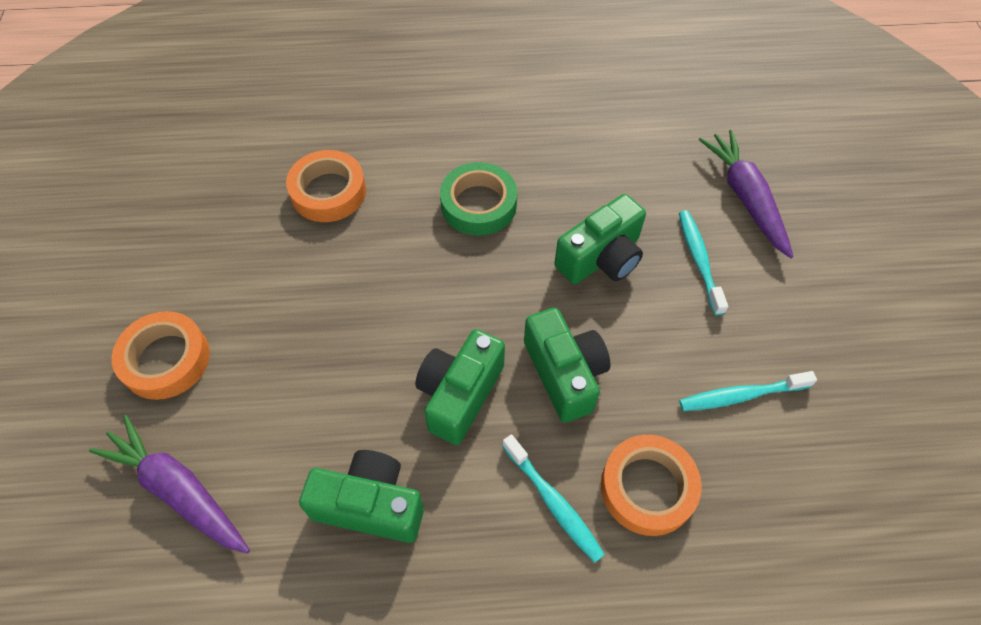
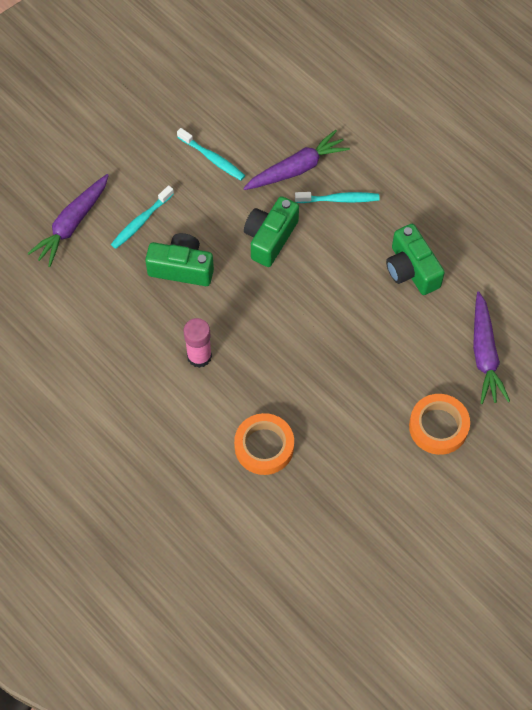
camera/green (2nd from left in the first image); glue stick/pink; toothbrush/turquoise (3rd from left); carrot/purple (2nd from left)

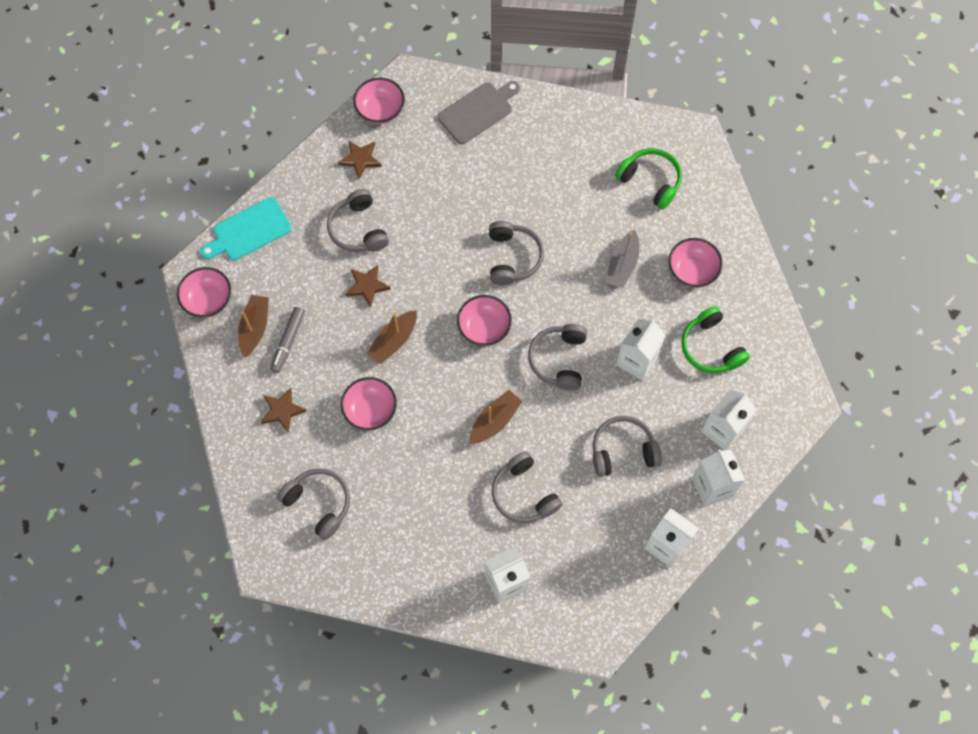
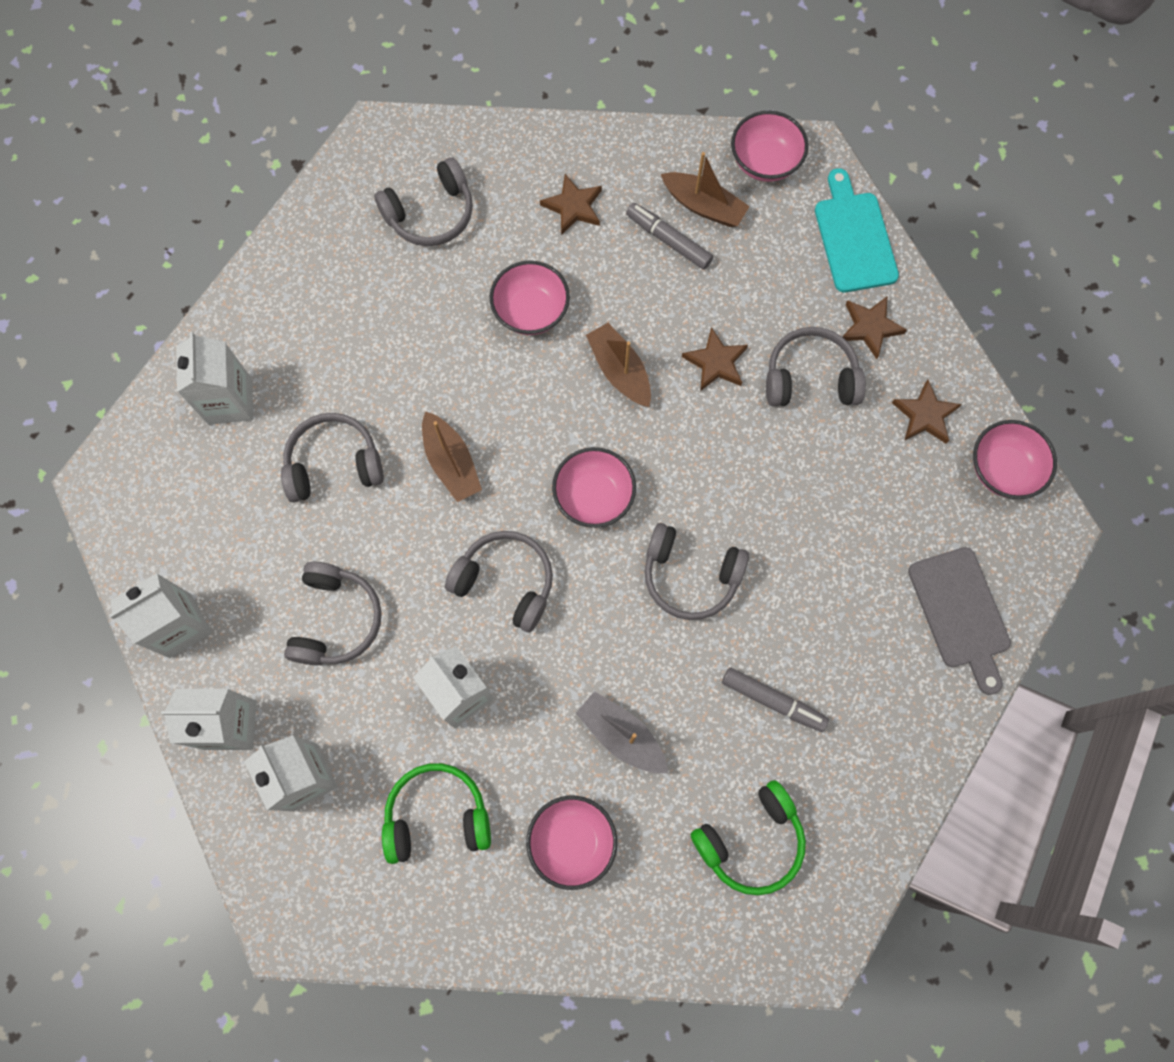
marker/grey (2nd from left); star/brown (3rd from left)

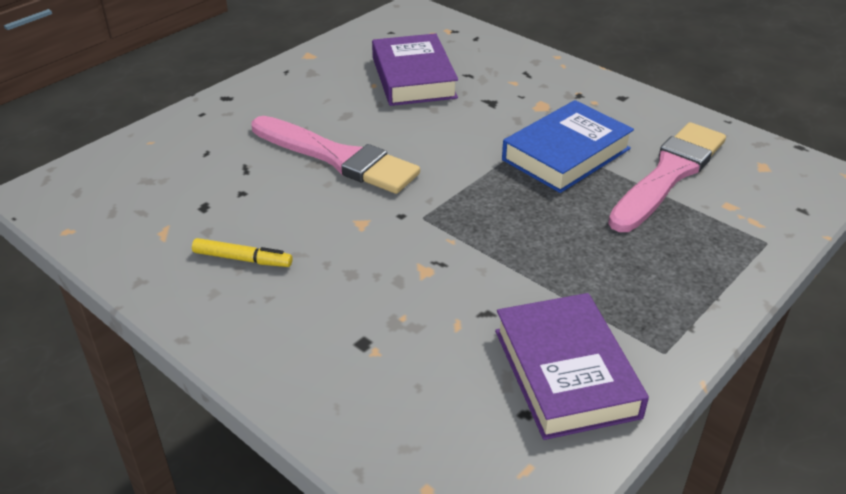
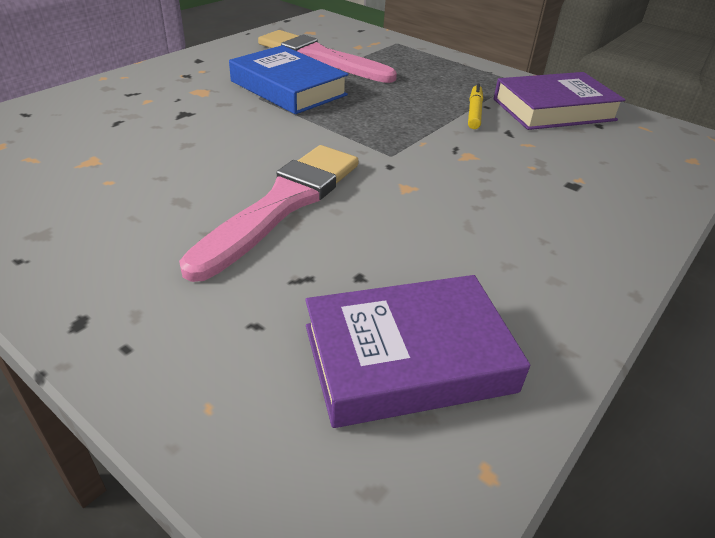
marker/yellow; book/purple (1st from left)

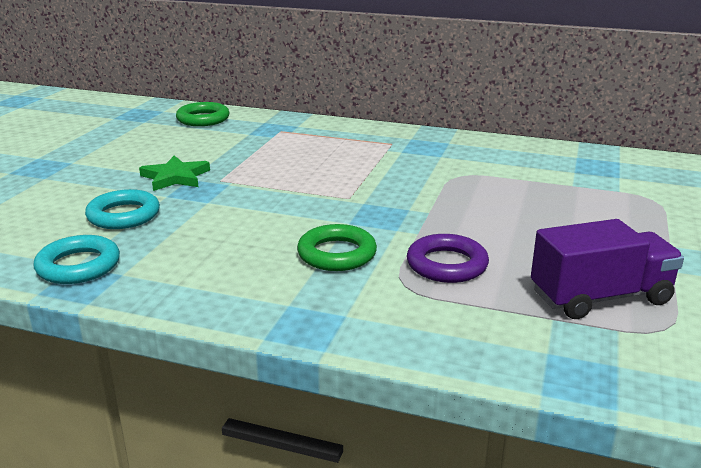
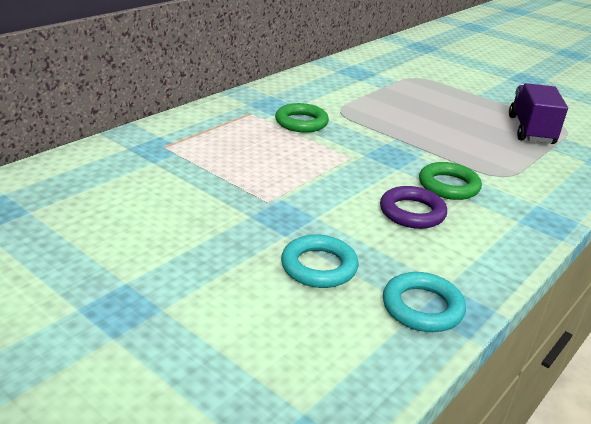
star/green; ring/green (1st from left); ring/purple

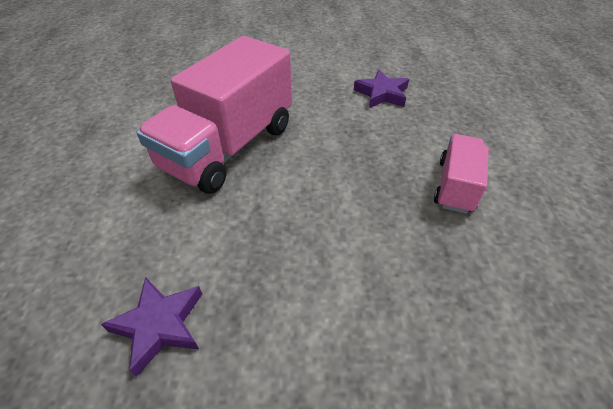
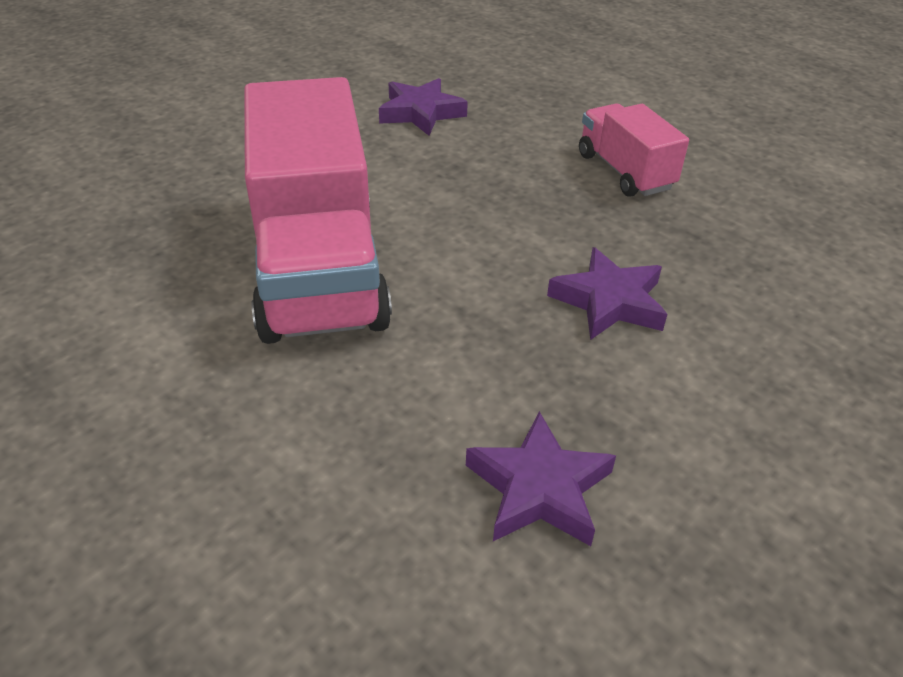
star/purple (3rd from left)

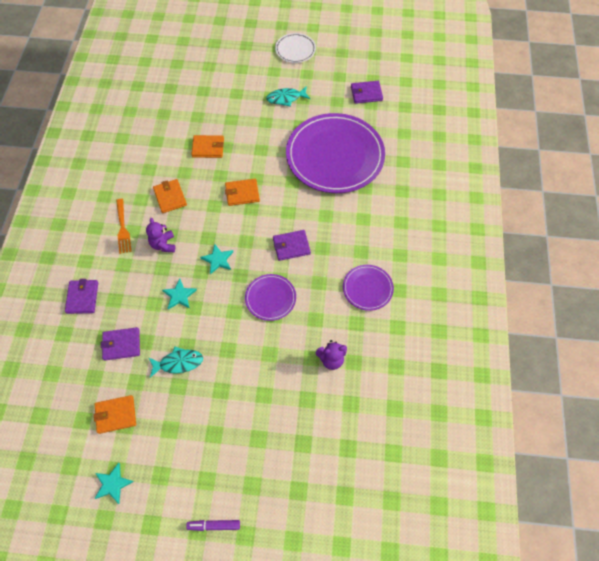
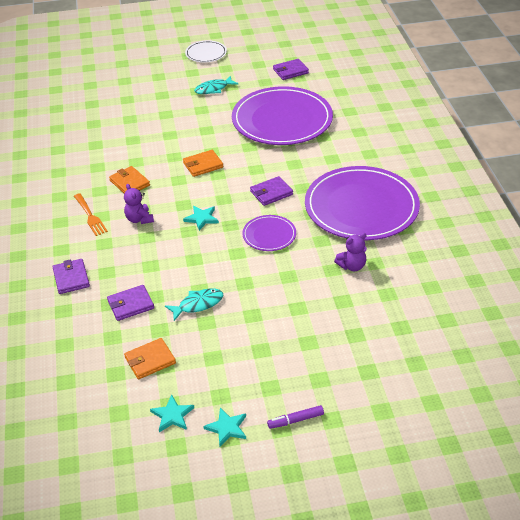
star/turquoise (3rd from left); wallet/orange (3rd from left in the first image); plate/purple (3rd from left)

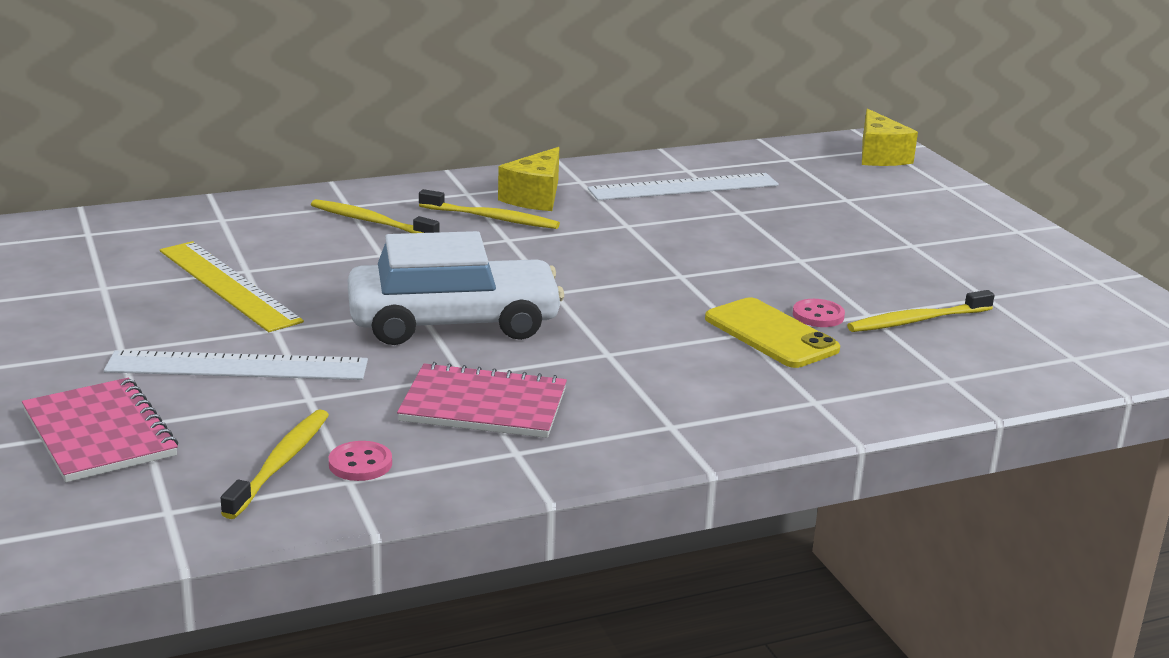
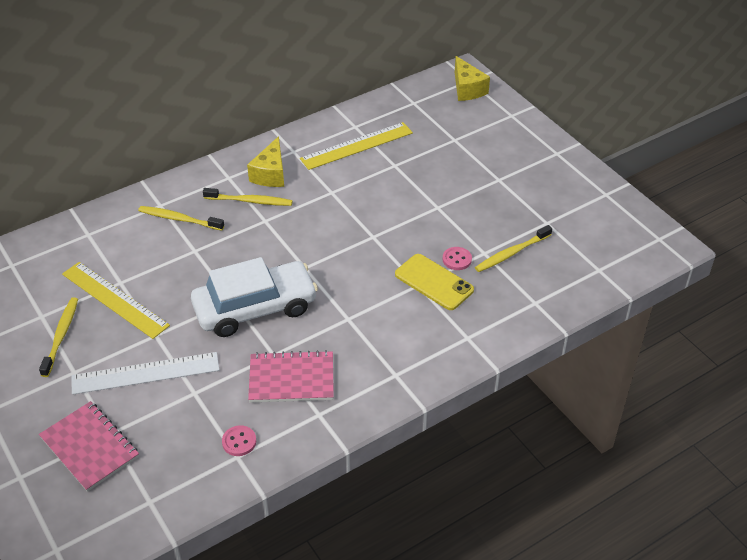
toothbrush/yellow (1st from left); ruler/yellow (2nd from left)

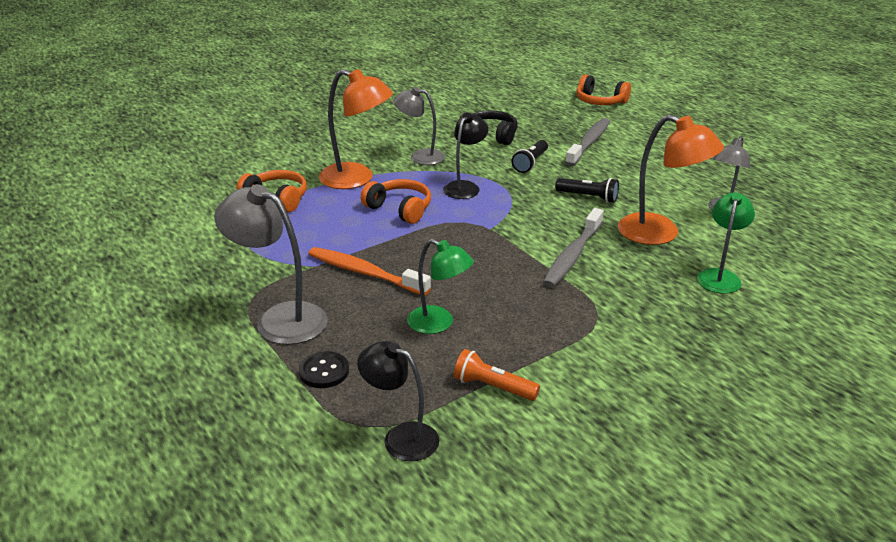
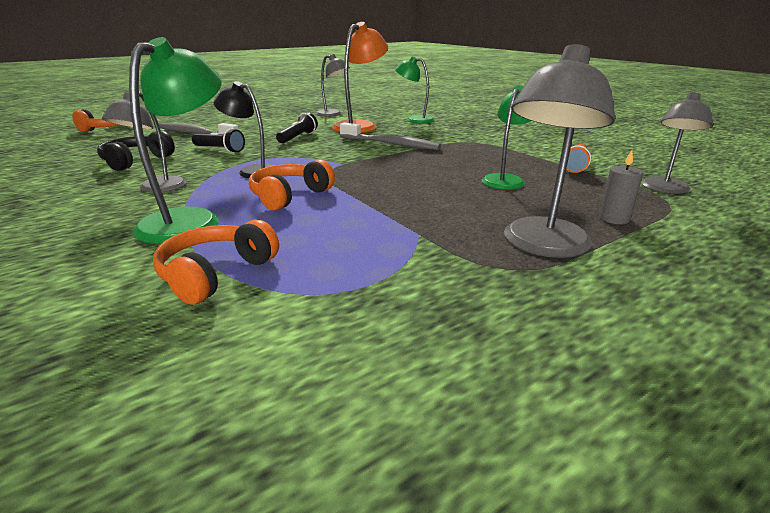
candle/grey; toothbrush/orange; lamp/green (1st from left); lamp/grey (4th from left)

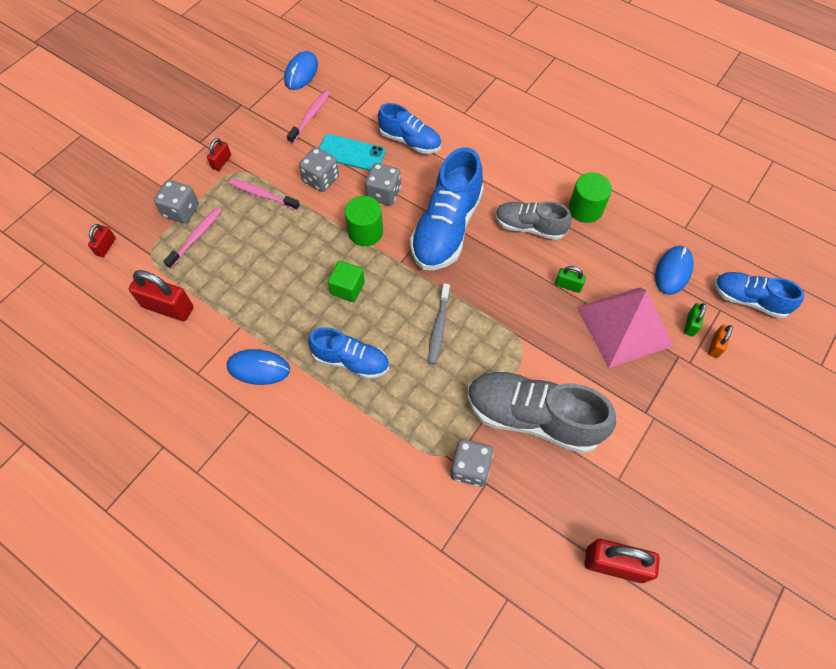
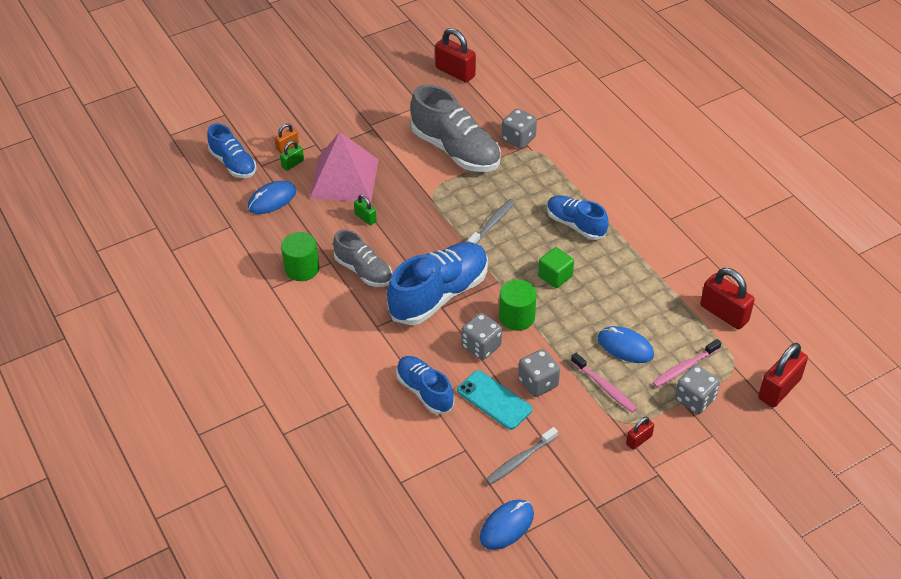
padlock/red (4th from left); mouse/blue (3rd from left); toothbrush/grey (2nd from left)

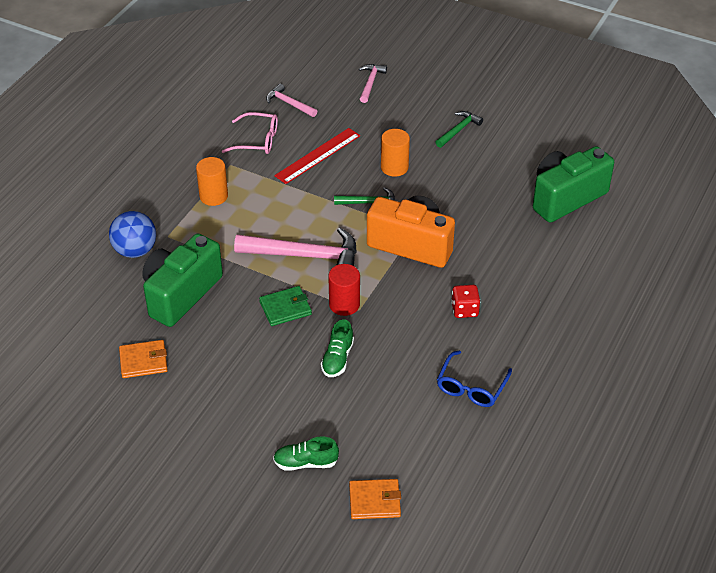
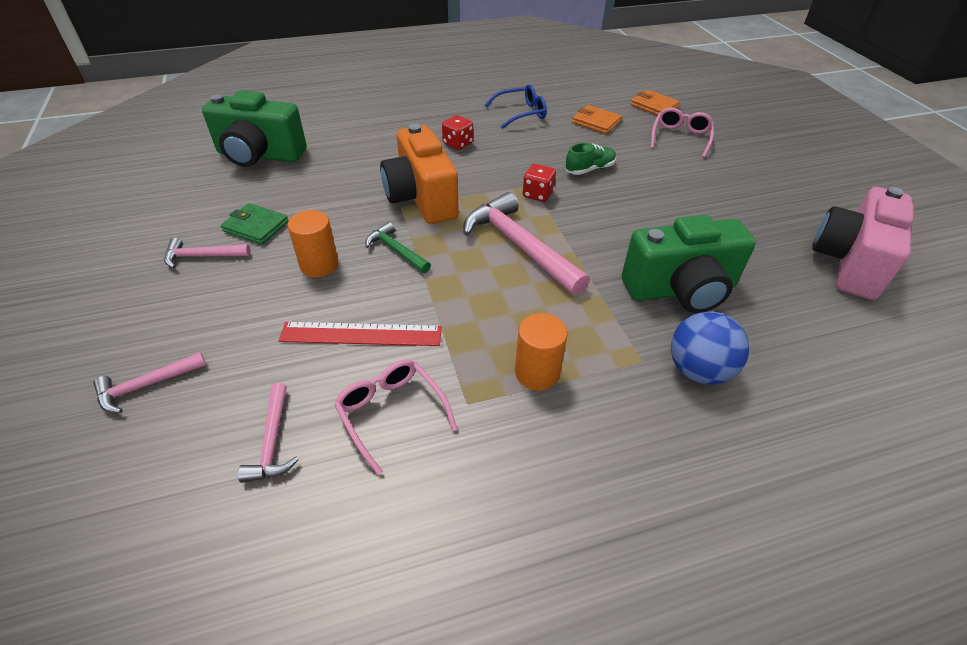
wallet/orange (1st from left); wallet/green; glasses/pink (2nd from left); dice/red (2nd from left); hammer/pink (2nd from left); camera/pink

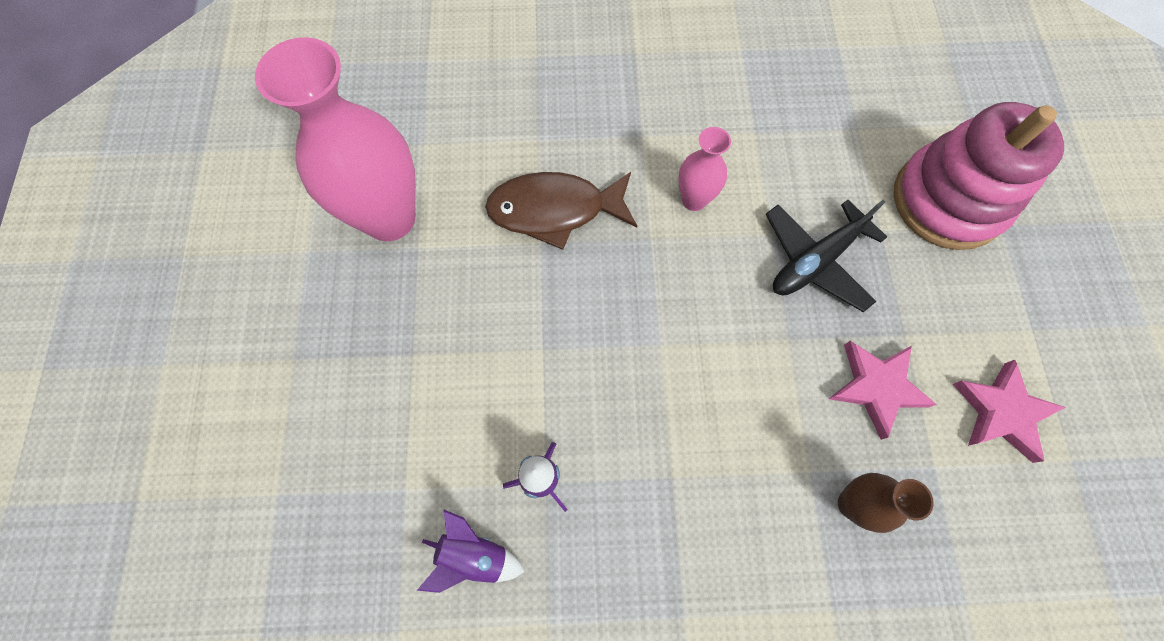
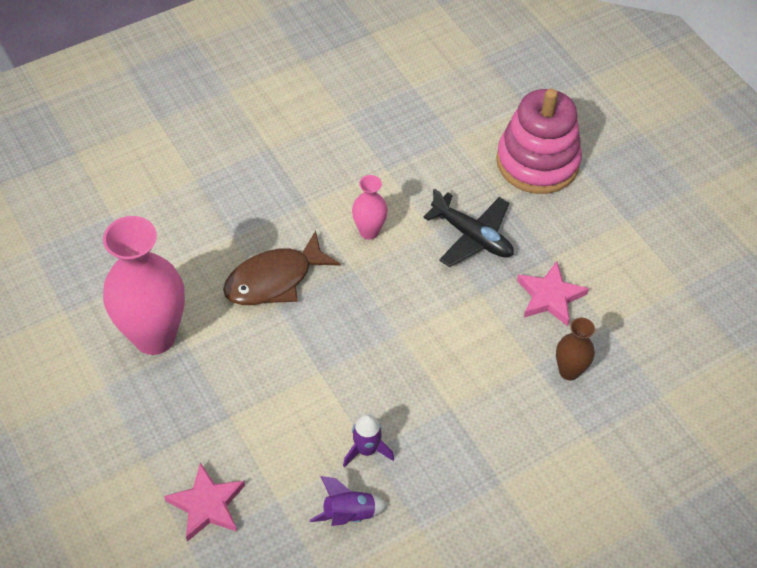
plane/black; star/pink (1st from left)

